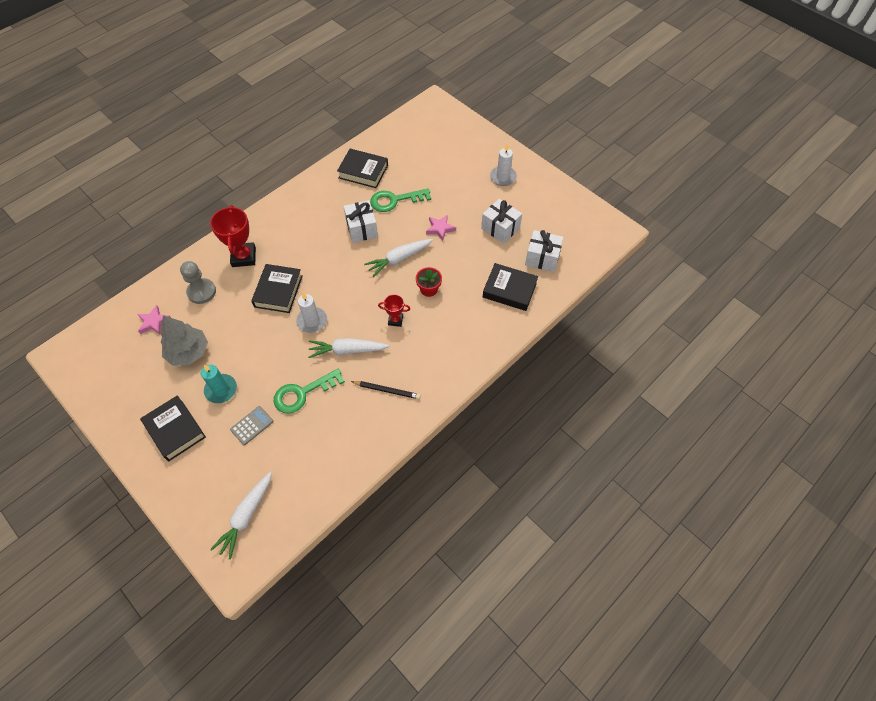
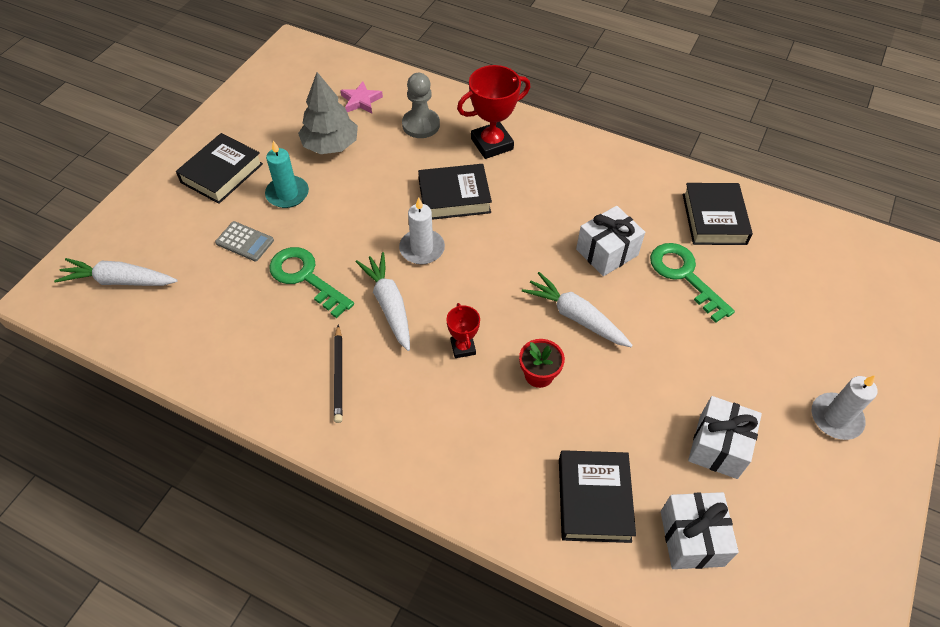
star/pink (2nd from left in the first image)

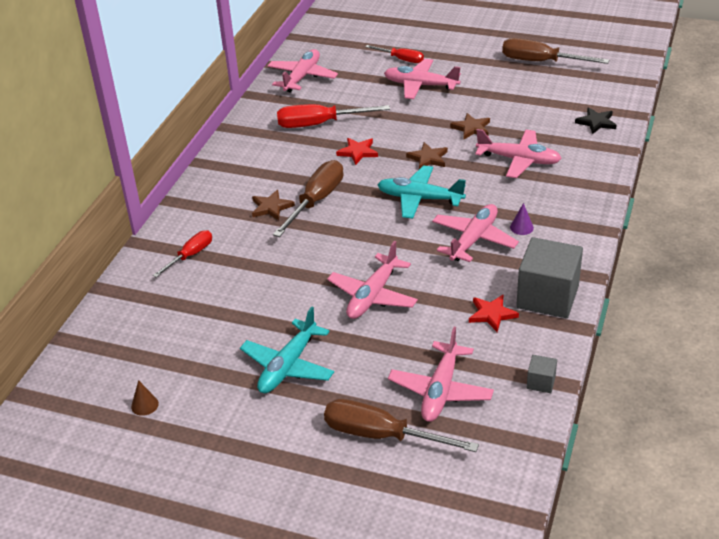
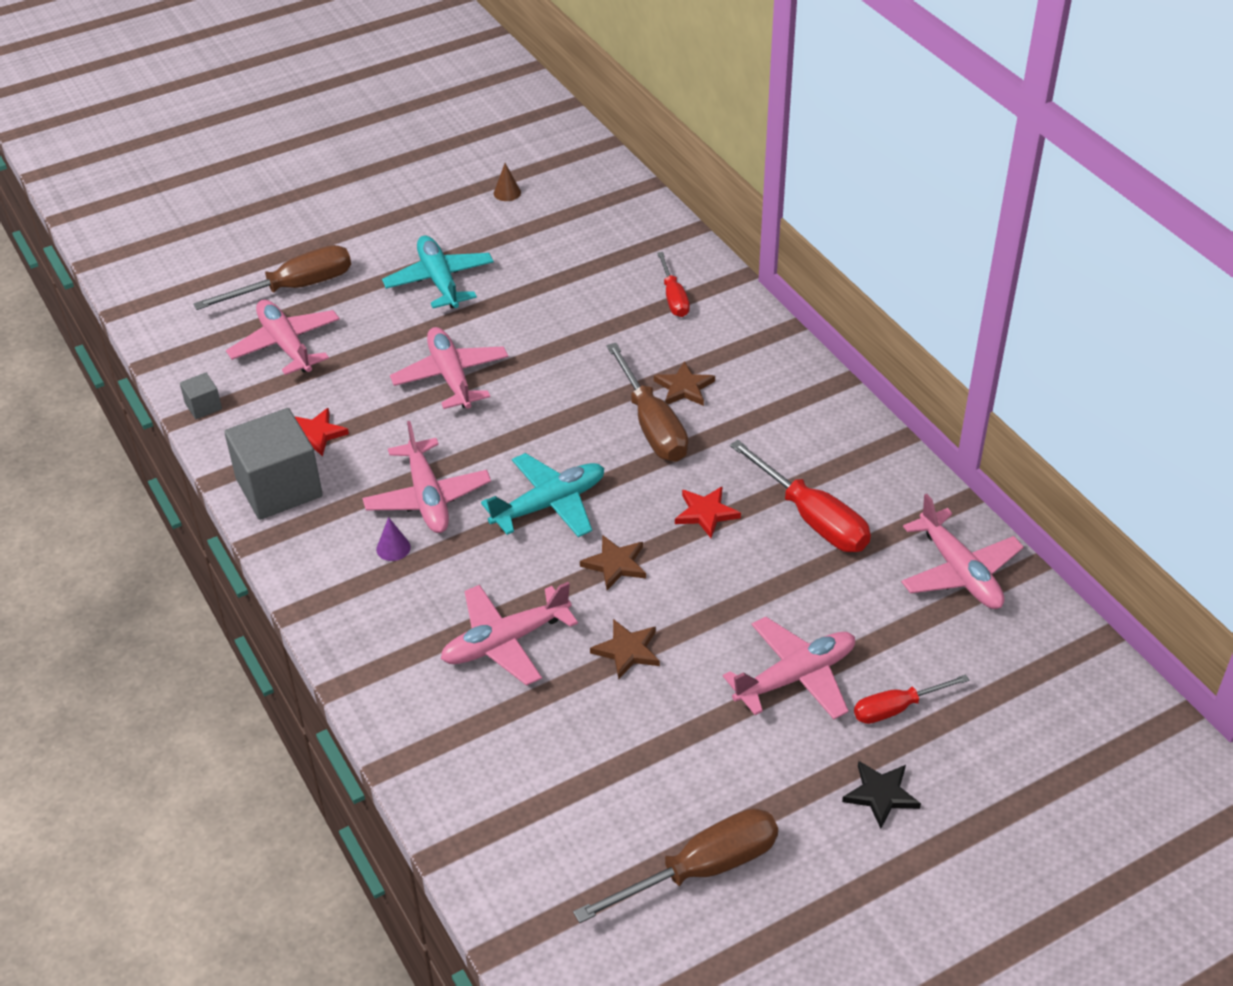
screwdriver/red (2nd from left); star/black

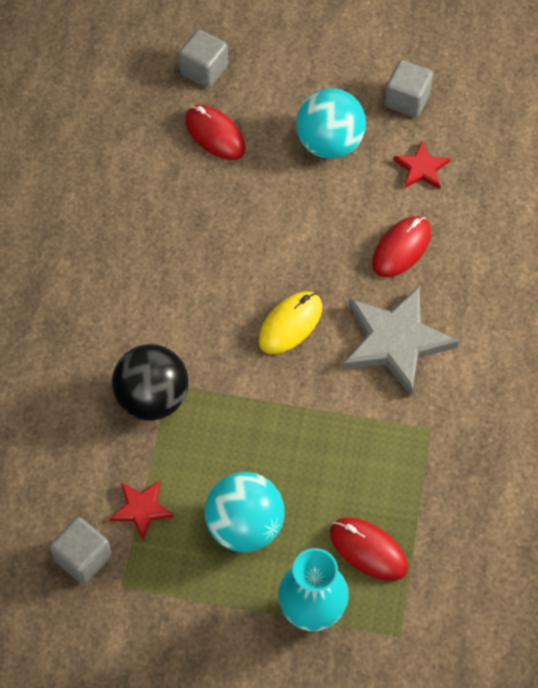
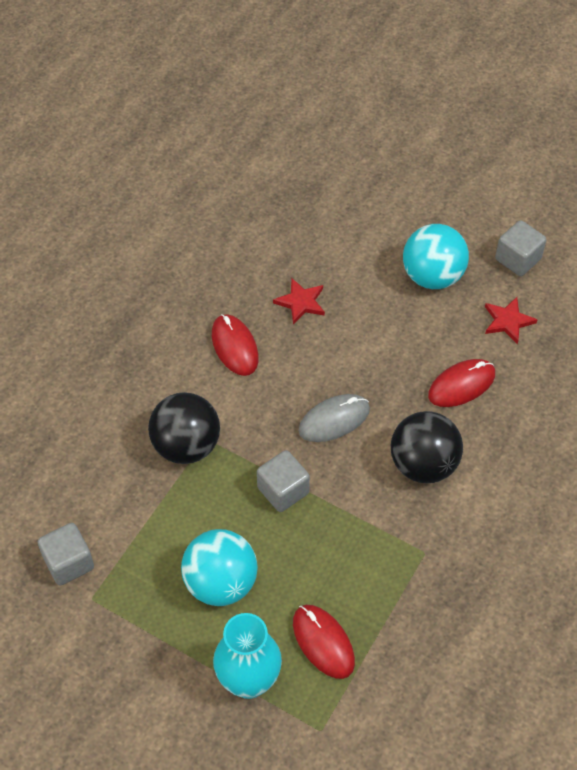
star/red (1st from left); cube/grey (2nd from left); mouse/red (1st from left); mouse/grey; ball/black (2nd from left)

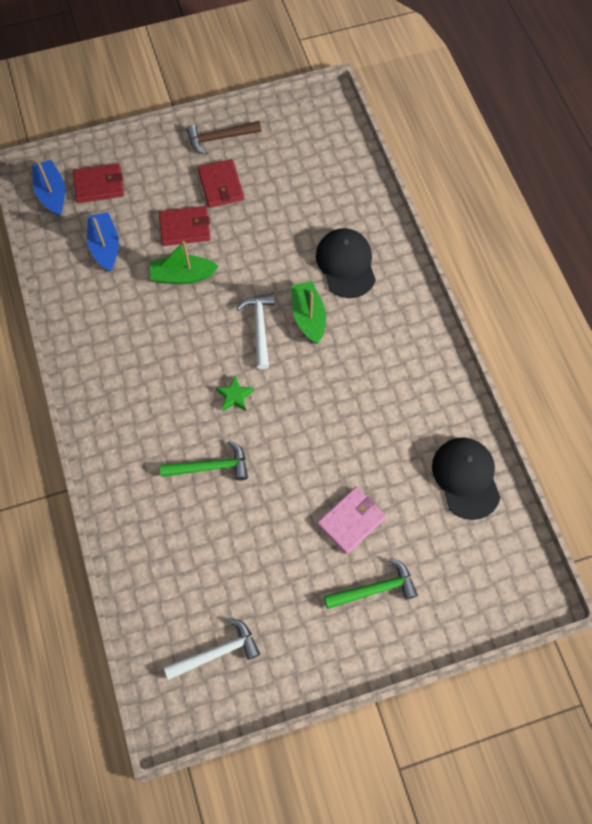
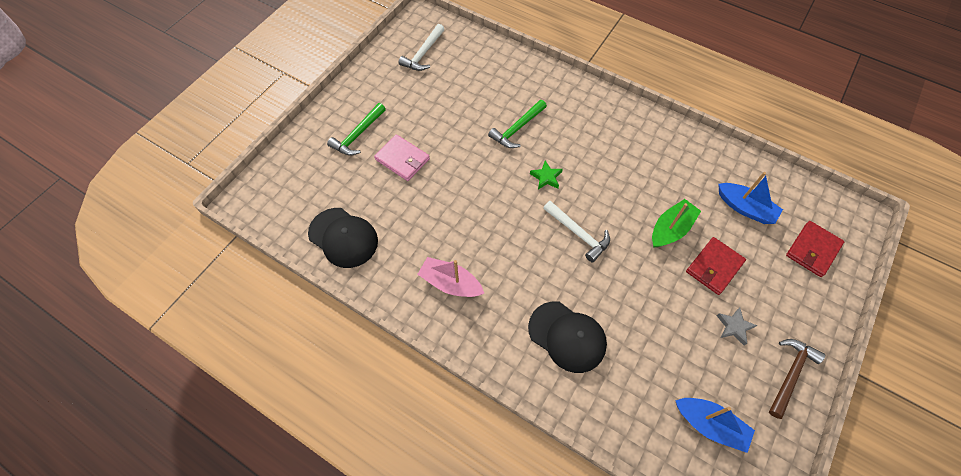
boat/blue (1st from left); star/grey; boat/green (2nd from left in the first image); wallet/pink; boat/pink

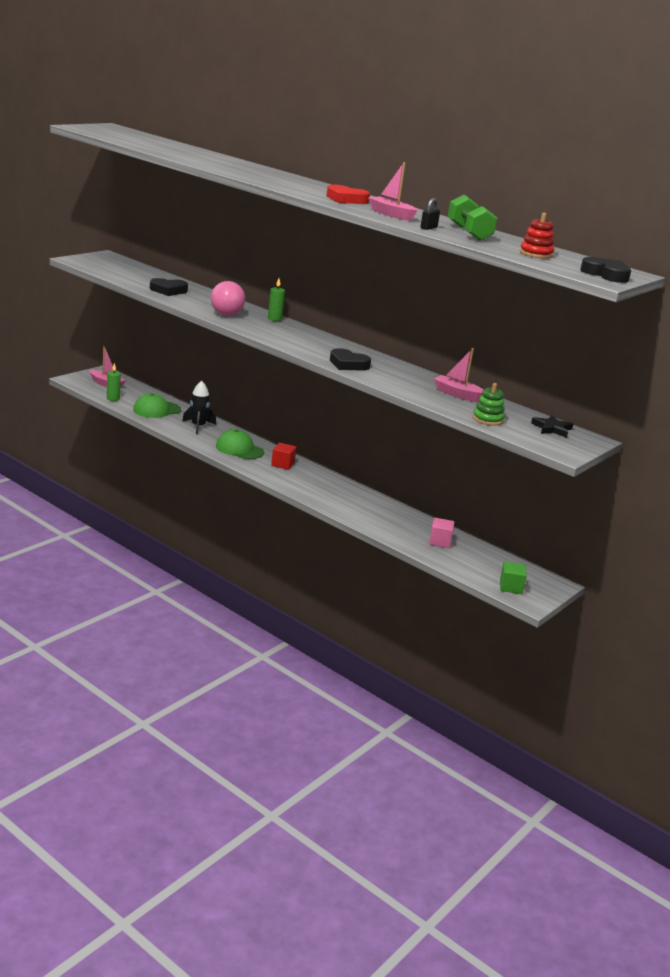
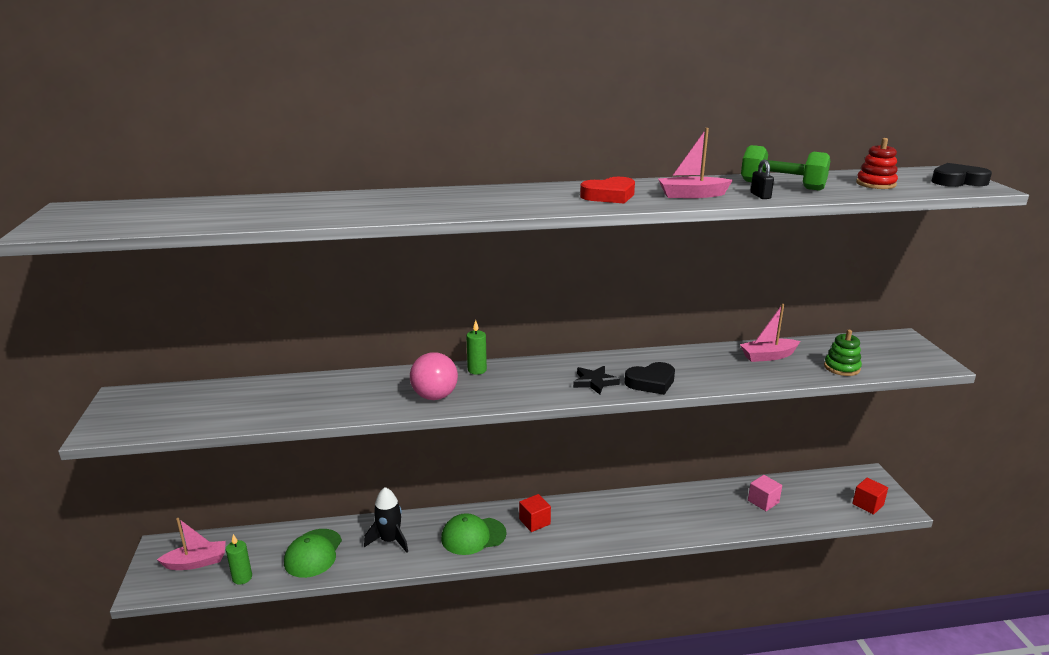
heart/black (1st from left in the first image); cube/red (2nd from left); star/black

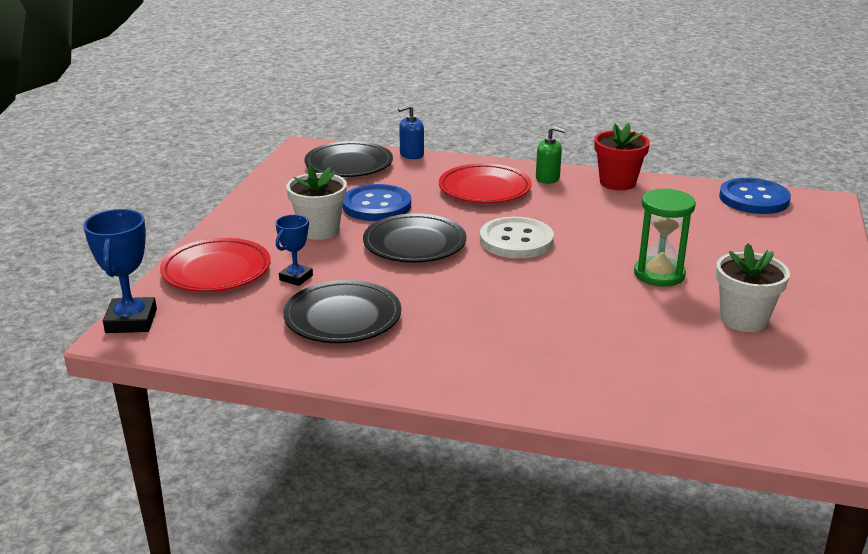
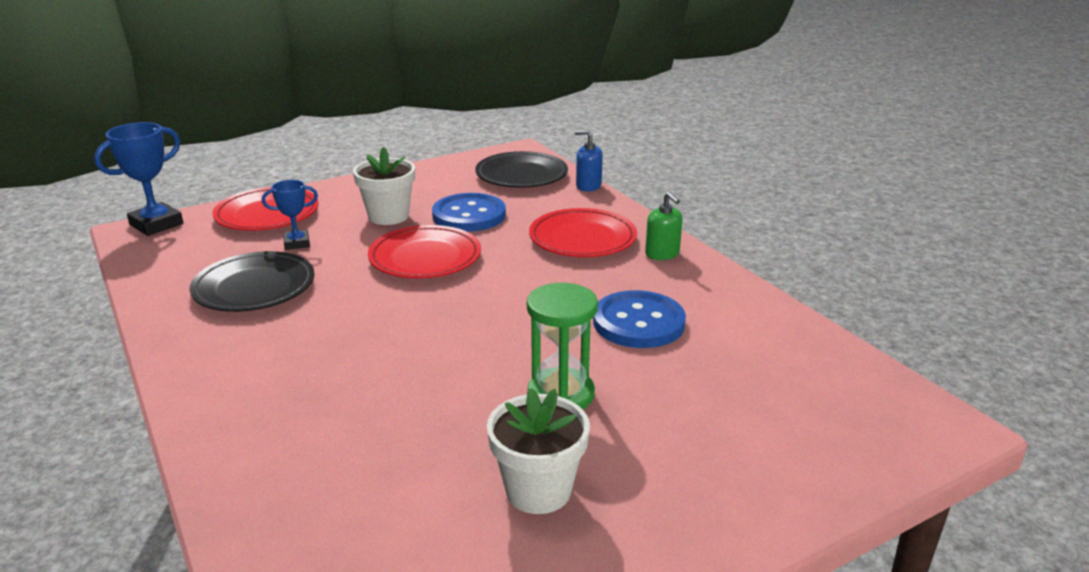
plate/red (2nd from left); button/white; flower pot/red; button/blue (2nd from left)

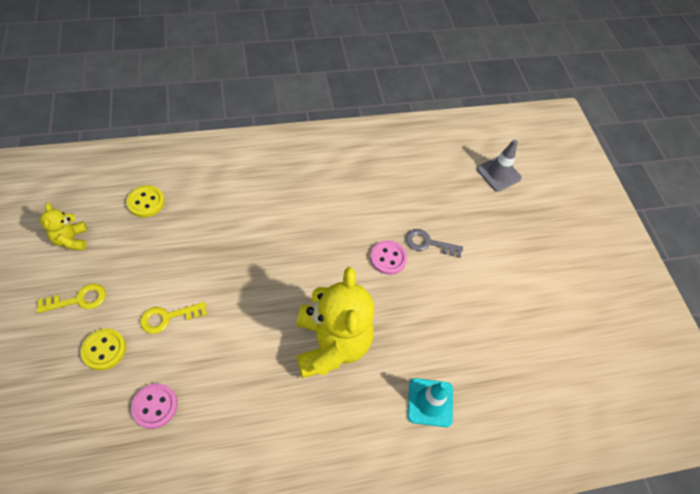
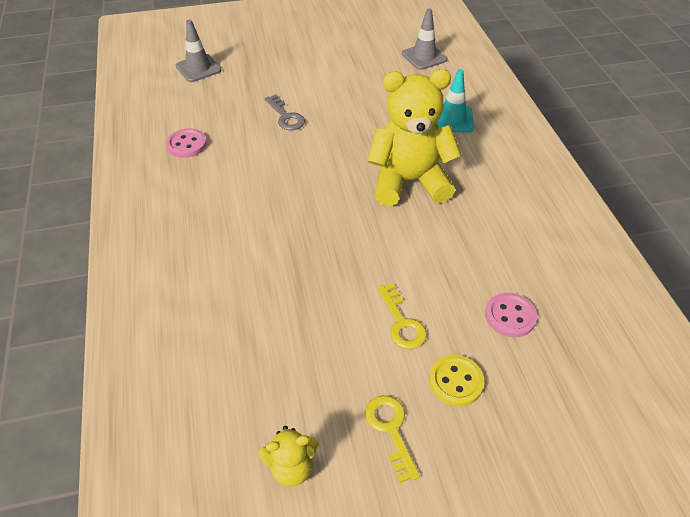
button/yellow (2nd from left in the first image); button/pink (1st from left); key/grey; traffic cone/grey (2nd from left)

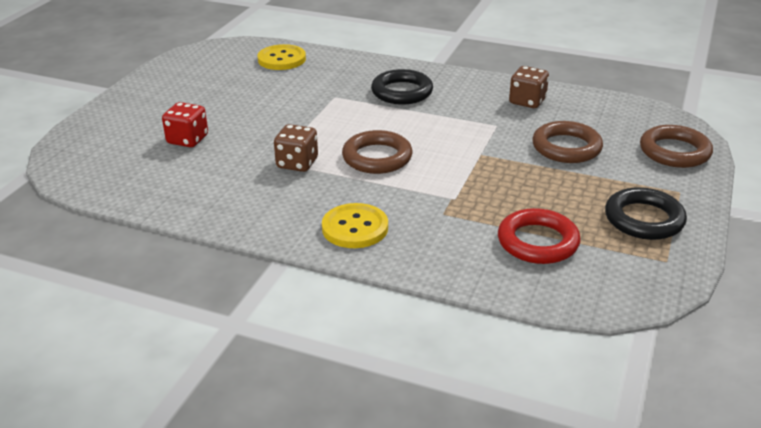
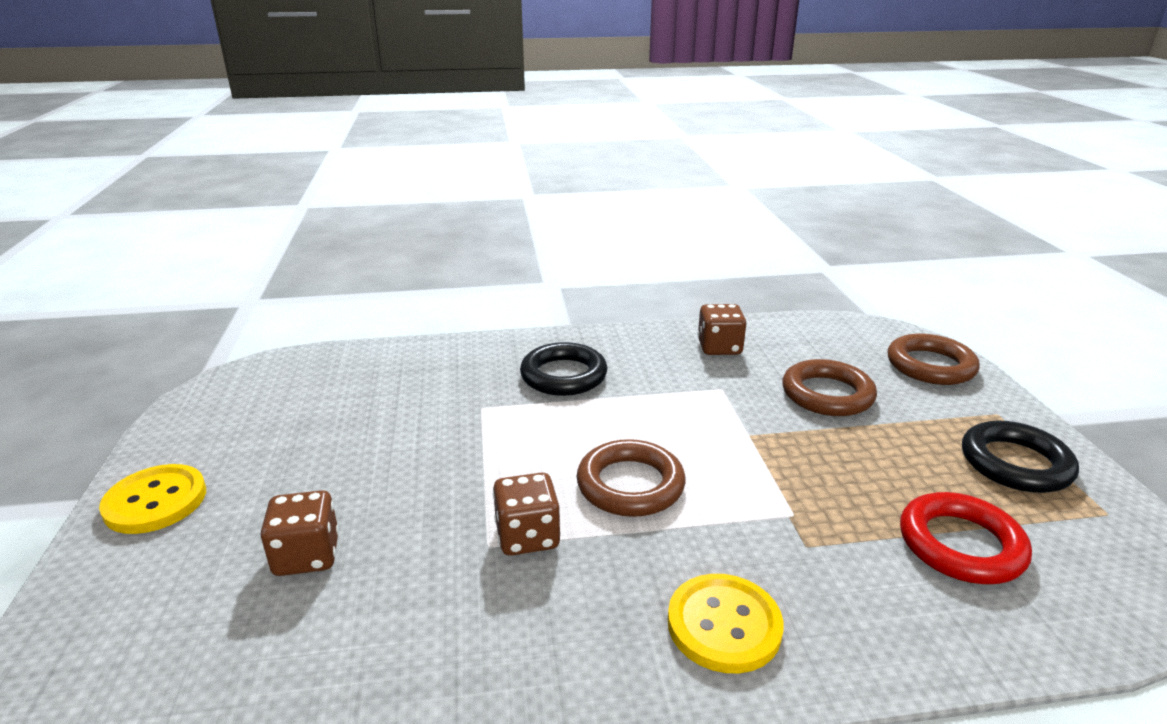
dice/brown (1st from left); button/yellow (1st from left)

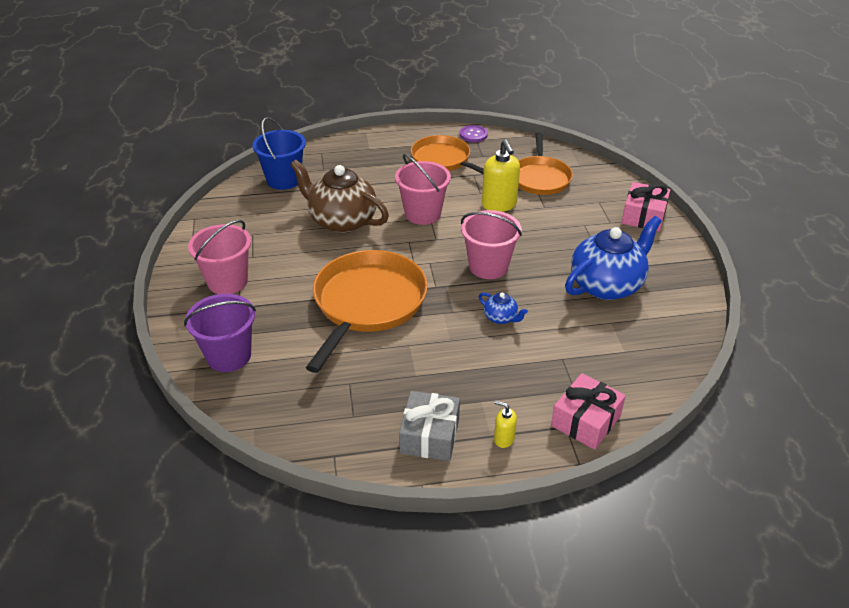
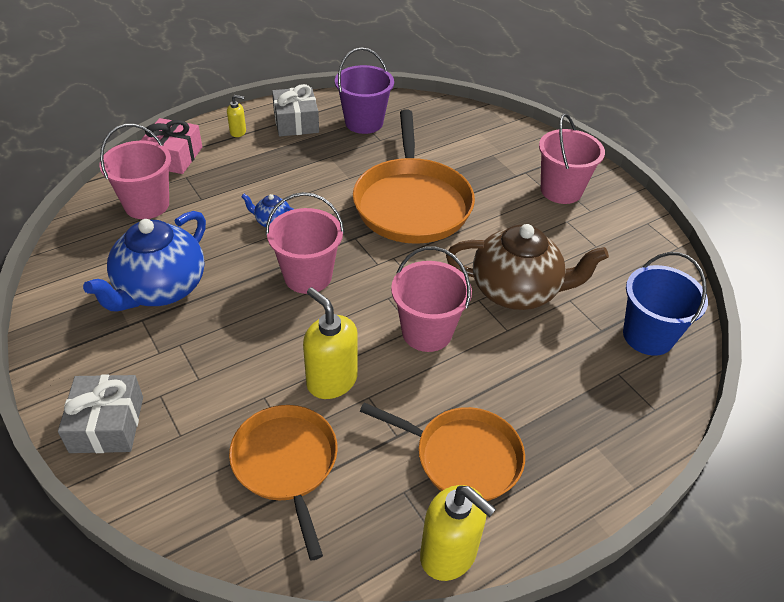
bucket/purple; soap dispenser/yellow (3rd from left); gift/grey (1st from left); bucket/pink (1st from left)

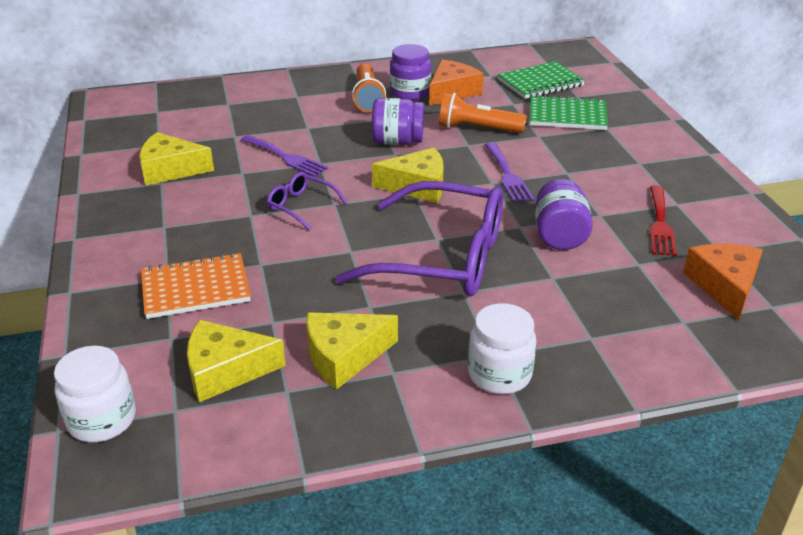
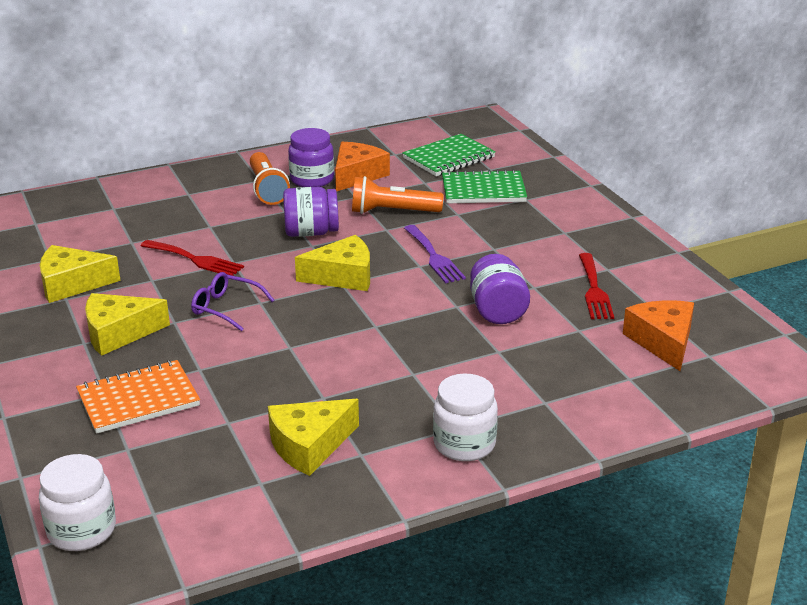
cheese/yellow (2nd from left); fork/red (1st from left); glasses/purple (2nd from left in the first image)

